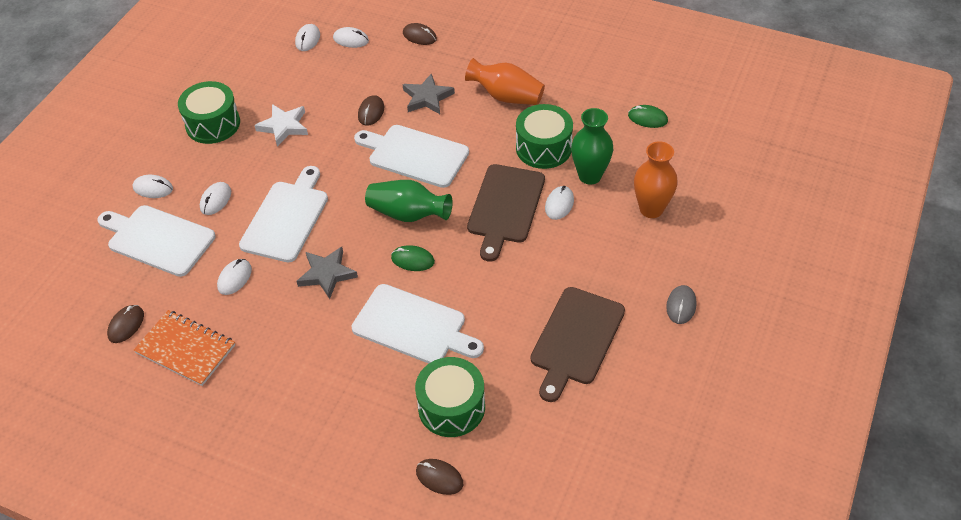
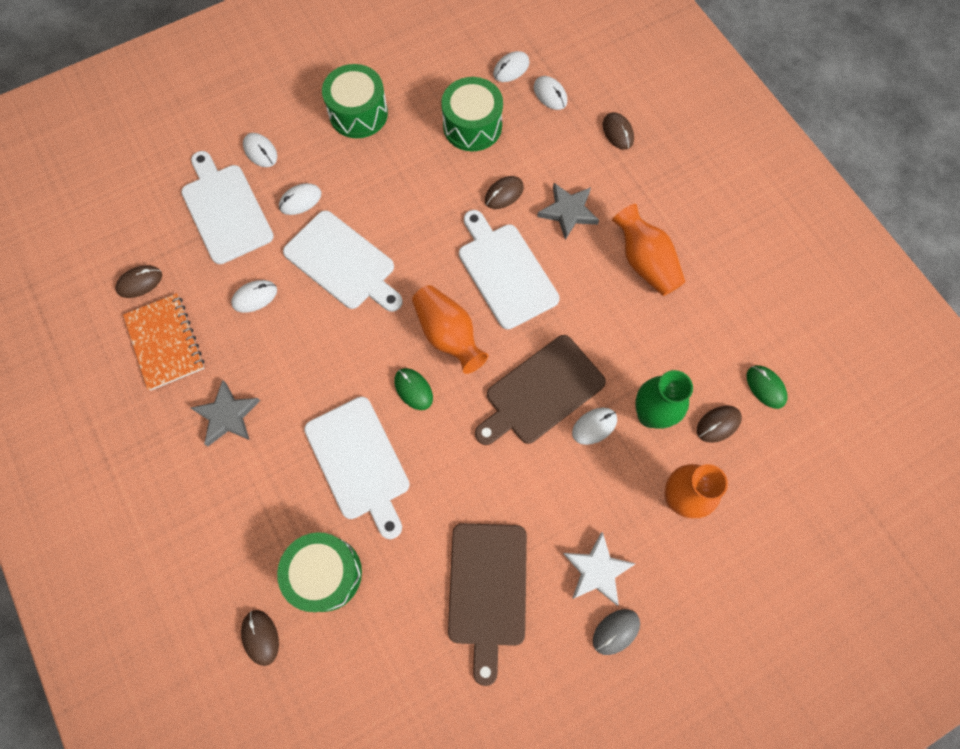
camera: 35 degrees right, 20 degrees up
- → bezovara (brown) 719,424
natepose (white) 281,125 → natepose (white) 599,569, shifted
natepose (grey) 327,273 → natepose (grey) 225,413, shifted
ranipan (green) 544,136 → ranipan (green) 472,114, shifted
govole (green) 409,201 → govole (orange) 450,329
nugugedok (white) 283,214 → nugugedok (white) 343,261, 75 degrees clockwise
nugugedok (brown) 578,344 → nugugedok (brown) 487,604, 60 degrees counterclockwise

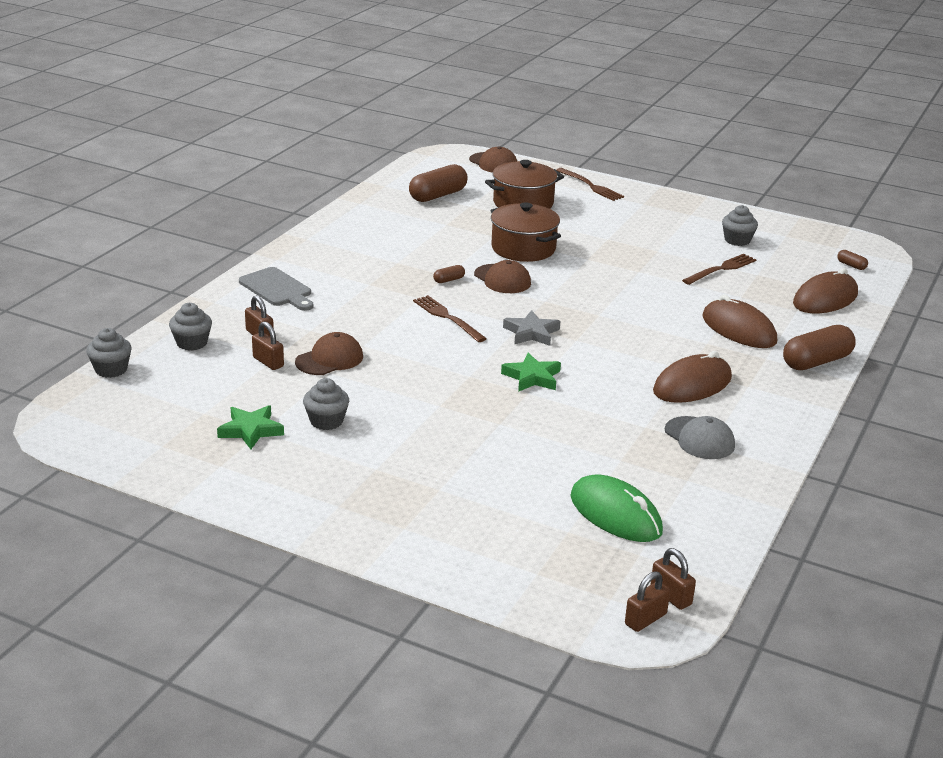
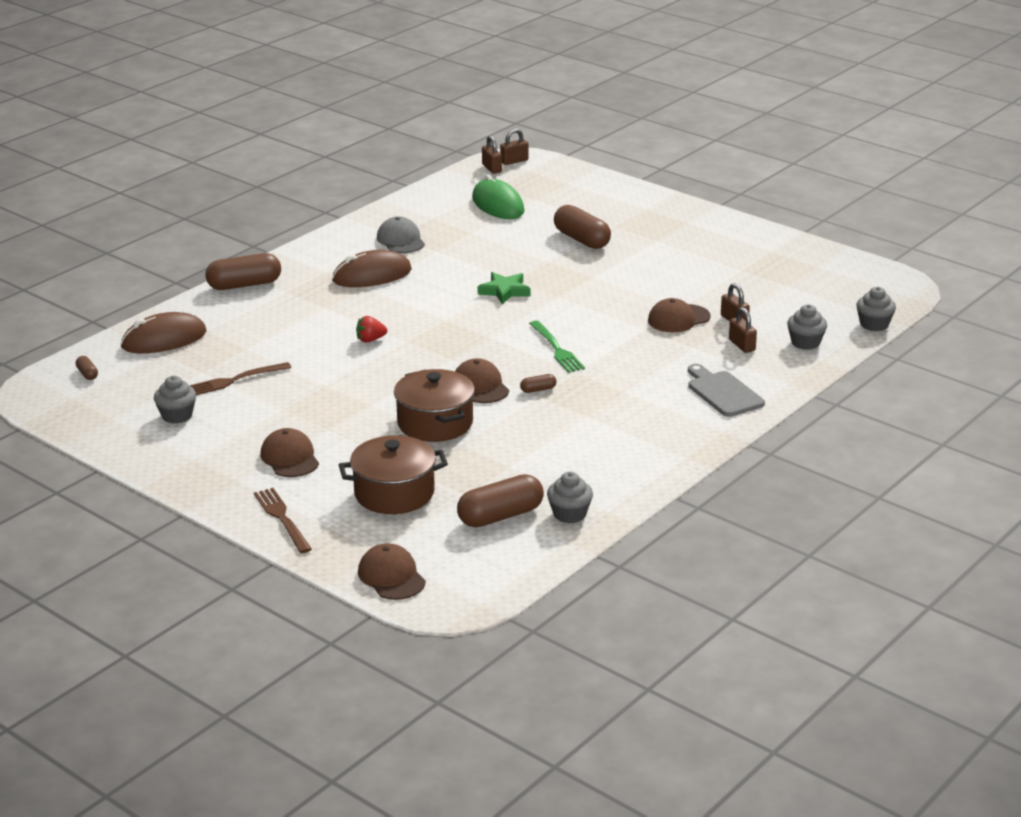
camera: 165 degrees left, 0 degrees up
natepose (green) 250,427 → -
natepose (grey) 531,328 → -
bezovara (brown) 739,321 → -
- → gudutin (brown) 289,452
- → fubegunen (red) 371,329
- → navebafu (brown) 582,227
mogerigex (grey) 326,404 → mogerigex (grey) 570,497, shifted
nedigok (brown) 450,318 → nedigok (green) 557,347

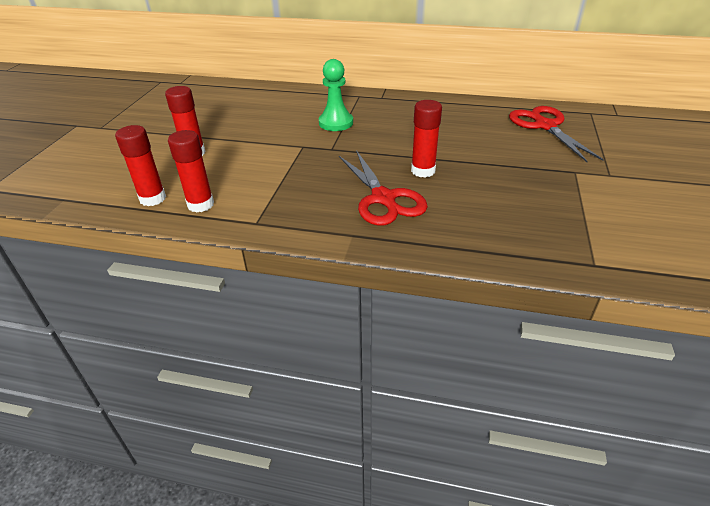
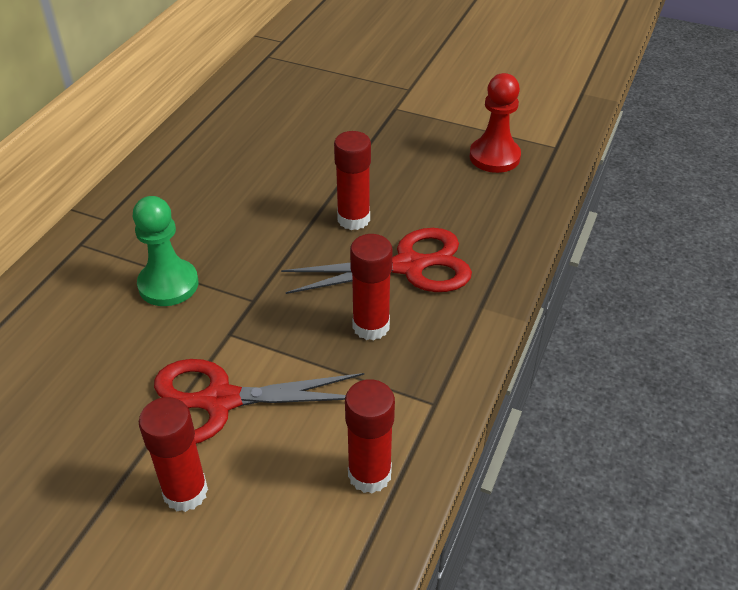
camera: 80 degrees left, 5 degrees up
- → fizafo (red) 495,123
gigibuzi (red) 140,165 → gigibuzi (red) 371,287, shifted
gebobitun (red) 556,134 → gebobitun (red) 259,401, shifted

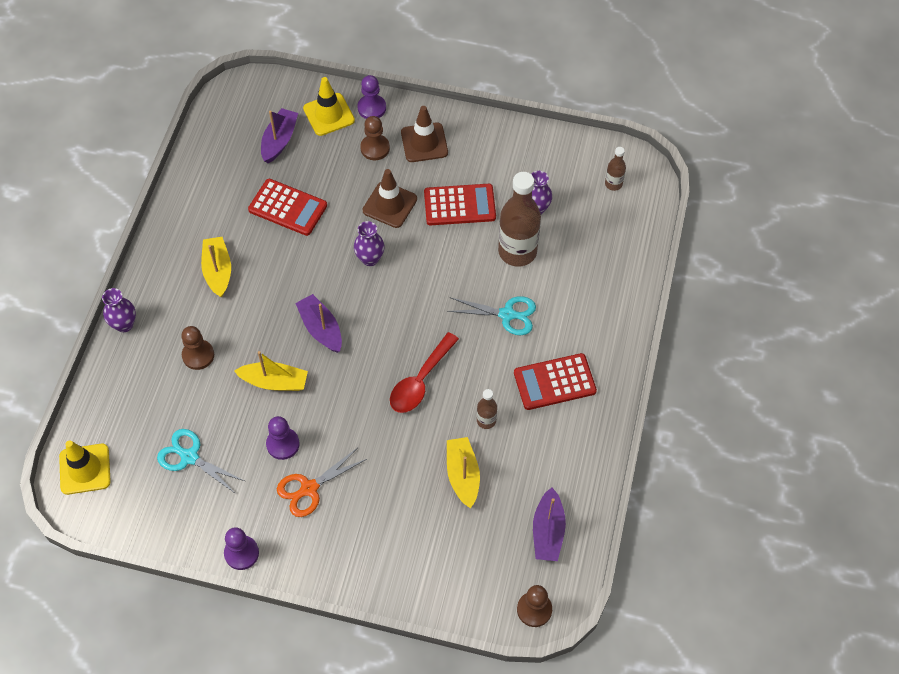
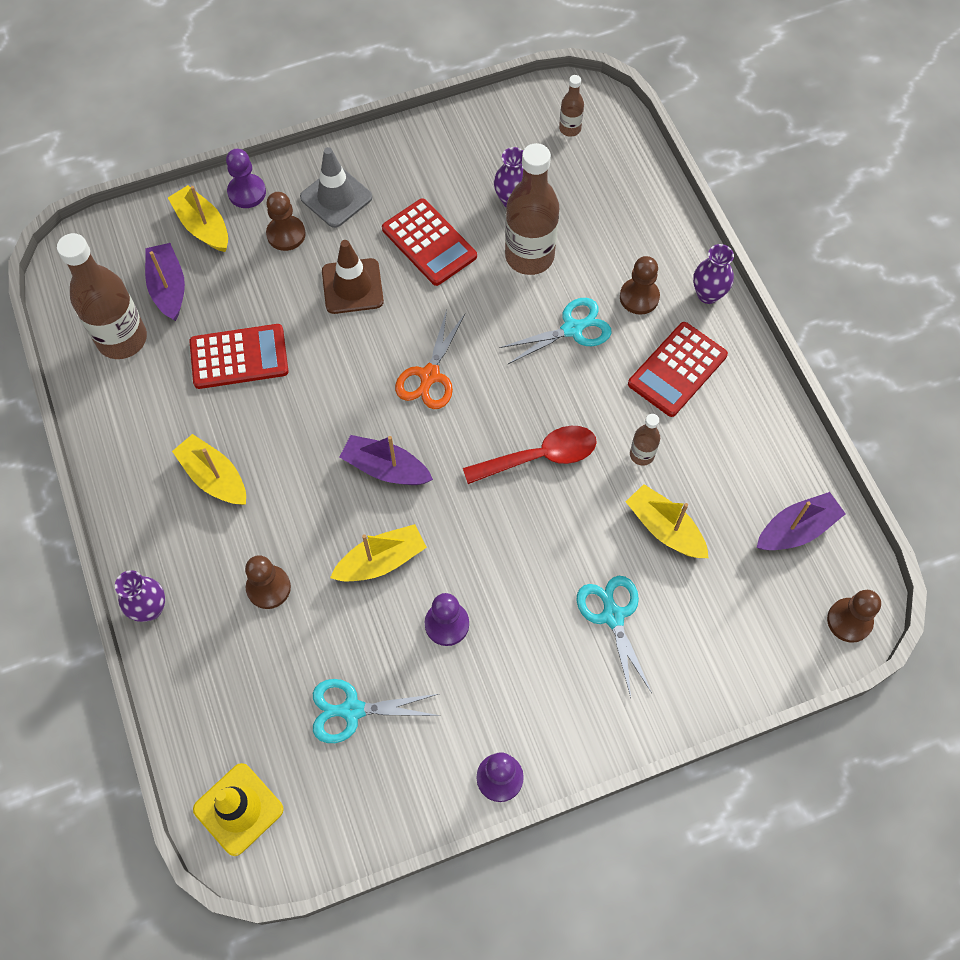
camera: 35 degrees left, 5 degrees up
- → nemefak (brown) 102,296
- → gebobitun (turquoise) 614,637
- → fizafo (brown) 640,285
gebobitun (orange) 322,482 → gebobitun (orange) 430,359, shifted
govole (purple) 369,243 → govole (purple) 713,274, shifted
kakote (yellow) 329,106 → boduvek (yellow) 198,218
kakote (brown) 424,134 → kakote (grey) 336,187
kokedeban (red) 424,372 → kokedeban (red) 530,455, 105 degrees counterclockwise
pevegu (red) 460,204 → pevegu (red) 429,242, 90 degrees clockwise
boduvek (purple) 549,524 → boduvek (purple) 801,521, 90 degrees counterclockwise

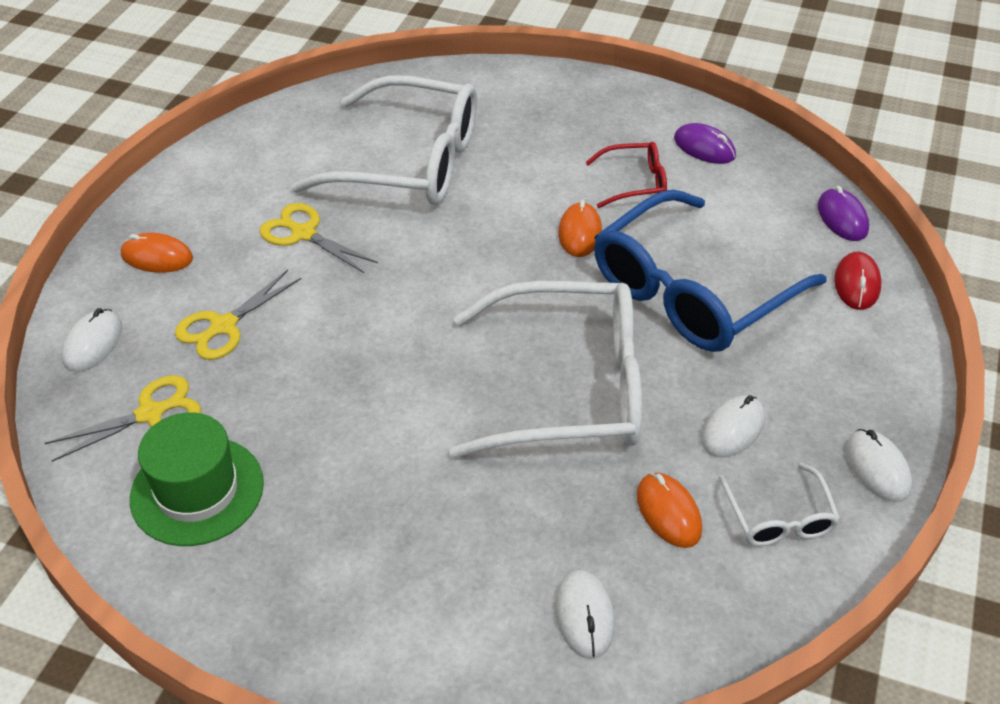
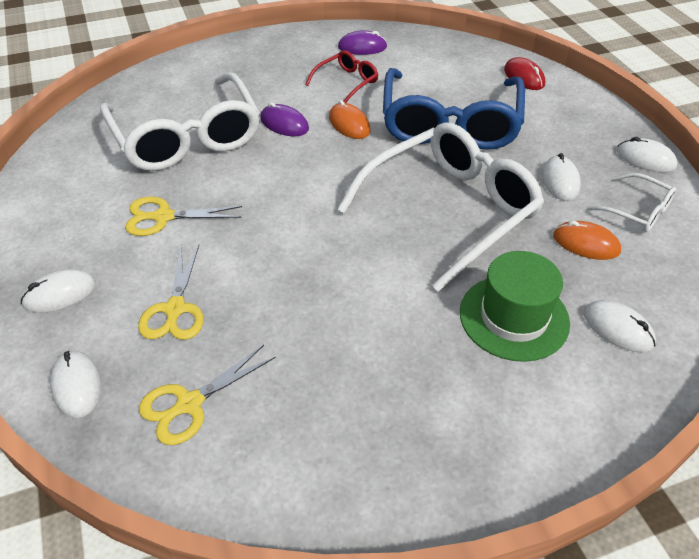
camera: 40 degrees left, 0 degrees up
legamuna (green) 197,479 → legamuna (green) 515,306, shifted
bezovara (purple) 843,213 → bezovara (purple) 284,119, shifted
bezovara (orange) 157,253 → bezovara (white) 58,291
gebobitun (yellow) 123,418 → gebobitun (yellow) 207,395, 150 degrees counterclockwise
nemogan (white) 384,140 → nemogan (white) 180,121, 90 degrees clockwise

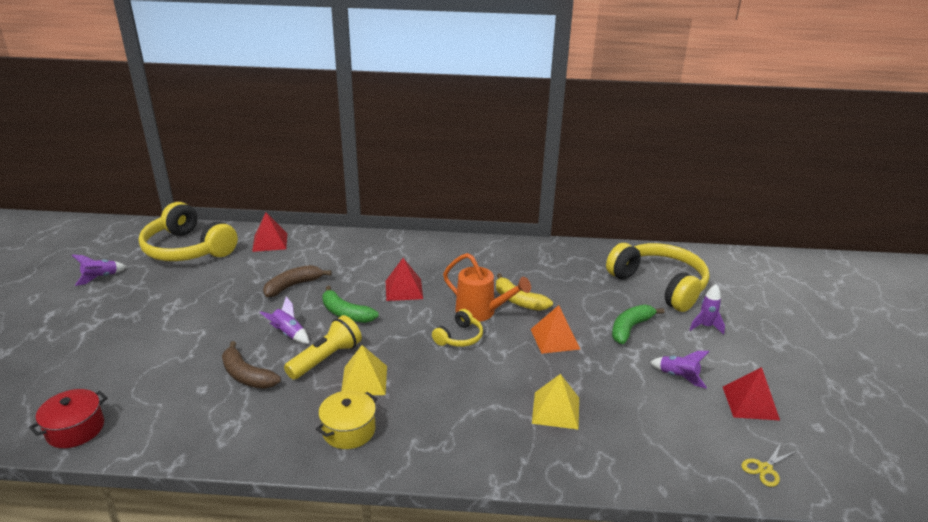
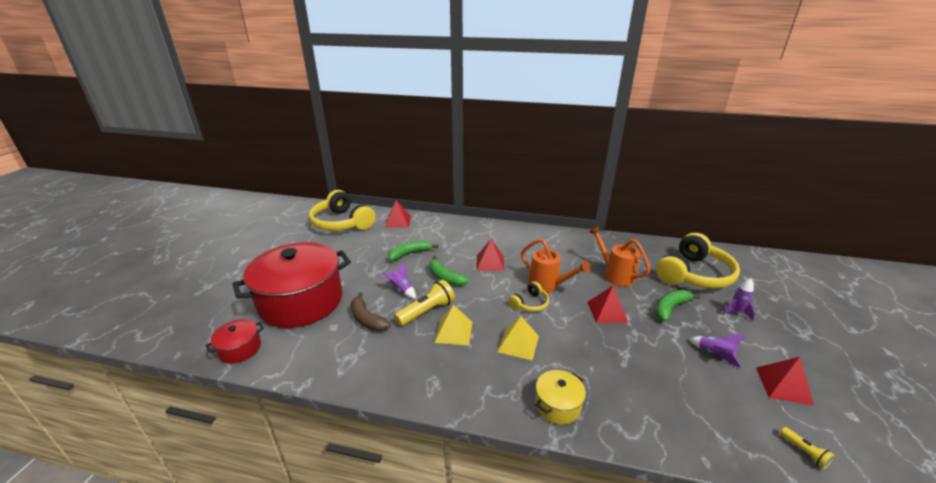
camera: 10 degrees right, 0 degrees up
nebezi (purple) 99,270 → -
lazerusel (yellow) 524,292 → -
- → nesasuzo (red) 292,285
- → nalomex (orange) 619,256
nesasuzo (yellow) 347,419 → nesasuzo (yellow) 560,397, shifted
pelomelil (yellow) 555,402 → pelomelil (yellow) 518,338, shifted
gebobitun (yellow) 769,465 → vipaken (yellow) 807,448
lazerusel (brown) 297,281 → lazerusel (green) 413,250
pelomelil (orange) 555,329 → pelomelil (red) 608,304
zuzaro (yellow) 658,277 → zuzaro (yellow) 698,260, 75 degrees clockwise

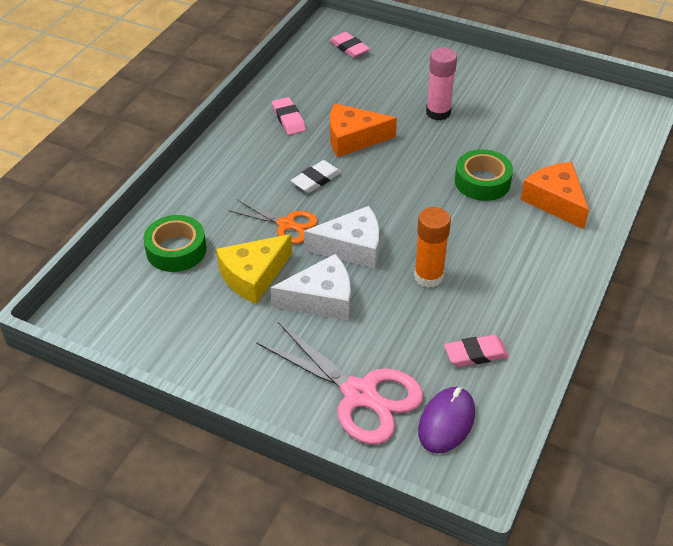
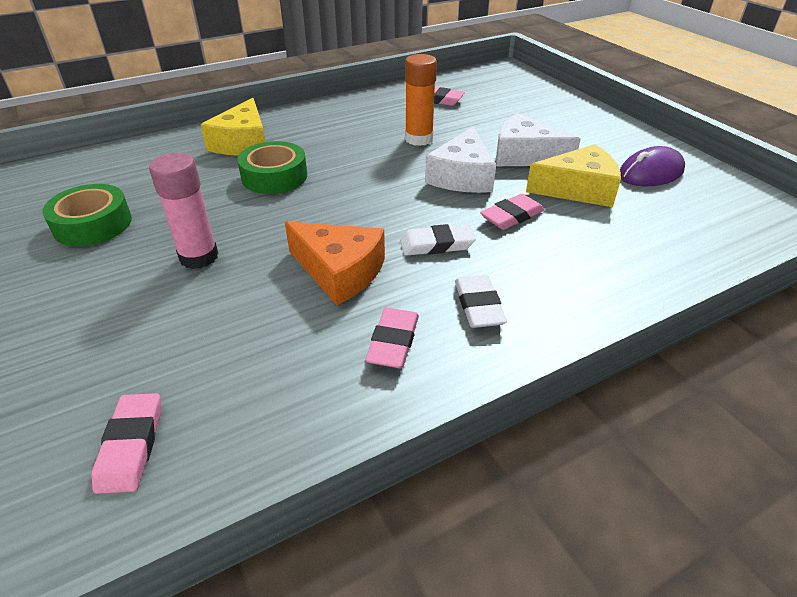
camera: 145 degrees left, 5 degrees down
gebobitun (pink) 340,383 → -
- → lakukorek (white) 481,301
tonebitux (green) 175,243 → tonebitux (green) 87,215, shifted
bezovara (purple) 446,420 → bezovara (purple) 652,166, shifted
gebobitun (orange) 273,222 → lakukorek (pink) 512,212
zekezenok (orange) 554,195 → zekezenok (yellow) 232,127
zekezenok (white) 341,237 → zekezenok (white) 460,160, 105 degrees counterclockwise

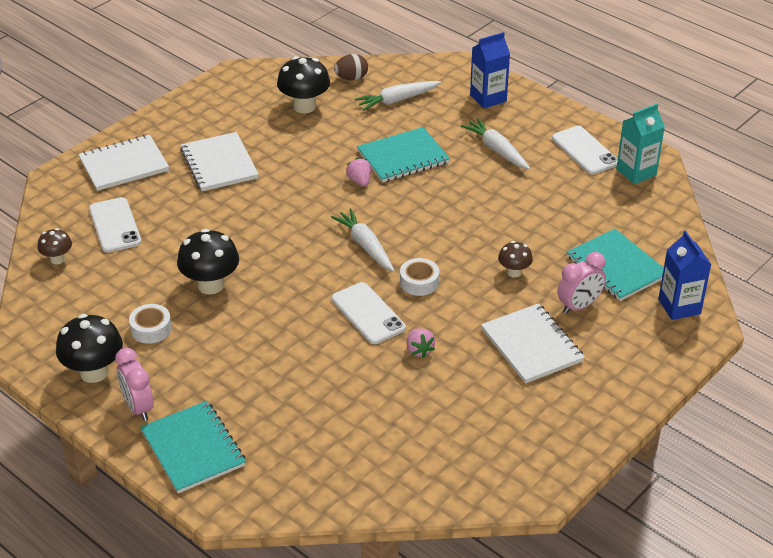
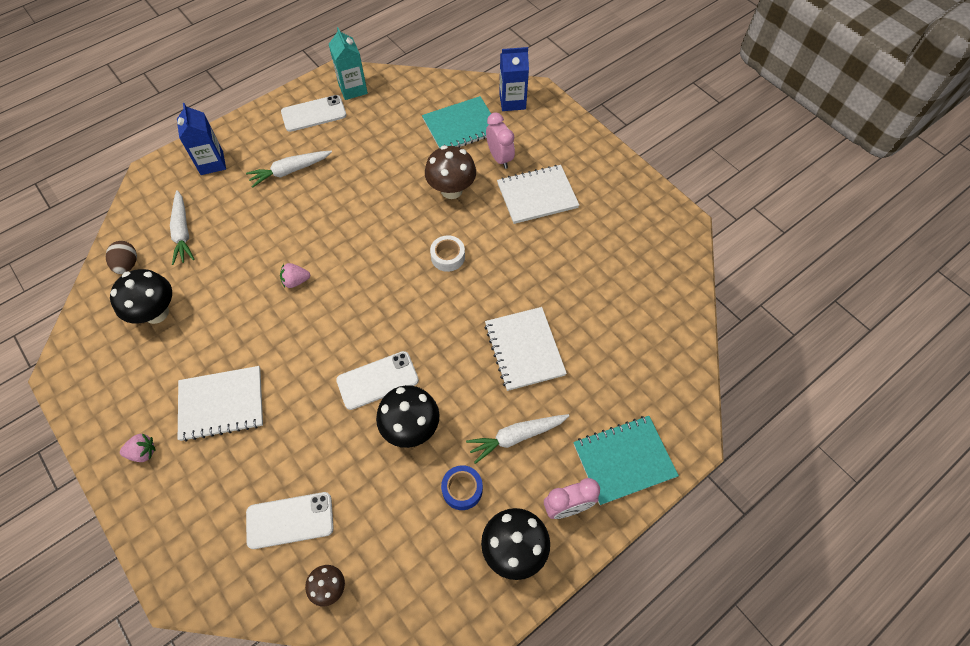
camera: 80 degrees left, 20 degrees up
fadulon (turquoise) 403,154 → -
fadulon (white) 123,163 → fadulon (white) 526,349, shifted
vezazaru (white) 363,240 → vezazaru (white) 517,439, shifted
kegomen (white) 368,313 → kegomen (white) 377,380, shifted
fubegunen (pink) 421,343 → fubegunen (pink) 138,447, shifted
tonebitux (white) 150,324 → tonebitux (blue) 462,487
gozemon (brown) 515,259 → gozemon (brown) 450,172, x1.77

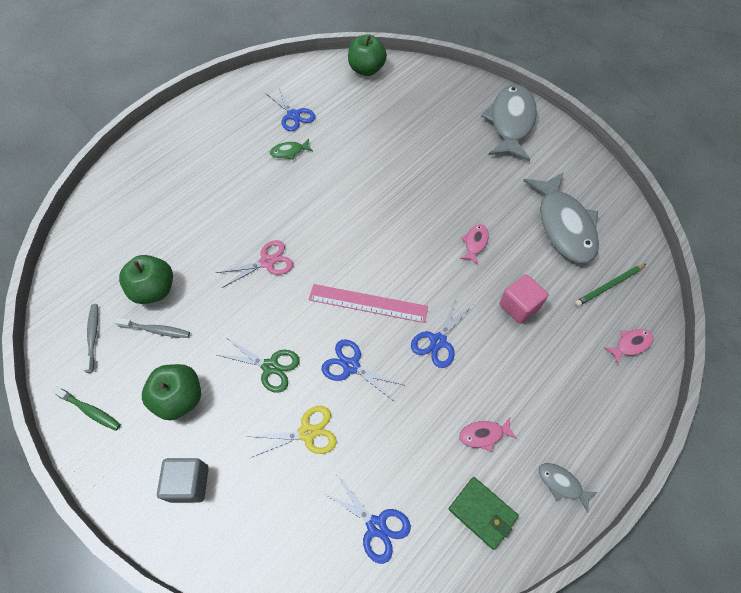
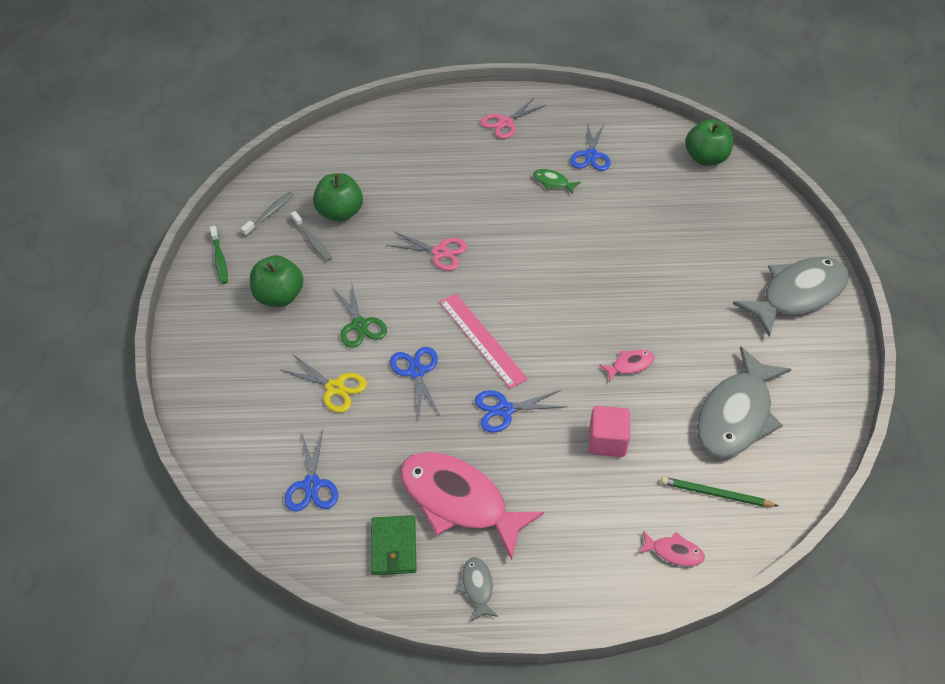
camera: 45 degrees right, 10 degrees down
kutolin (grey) 183,480 → -
- → gebobitun (pink) 513,118
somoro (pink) 488,434 → somoro (pink) 472,506, x2.40

